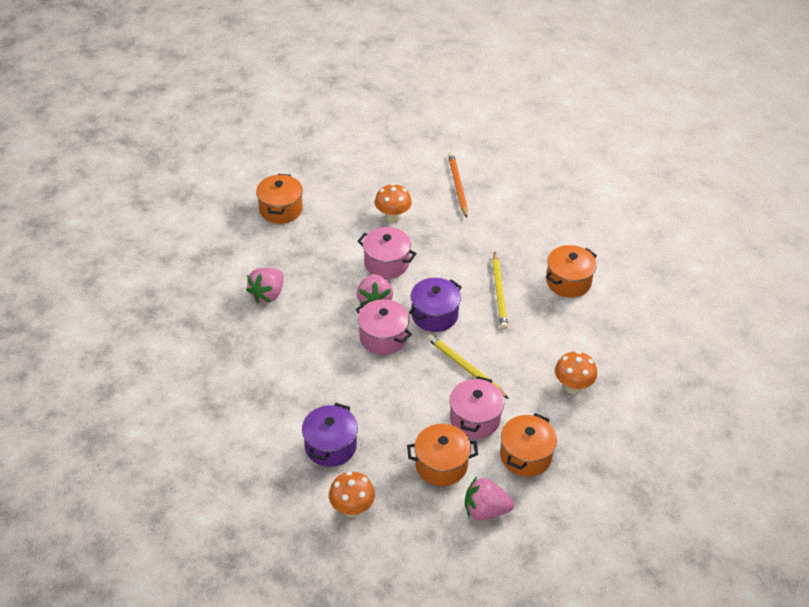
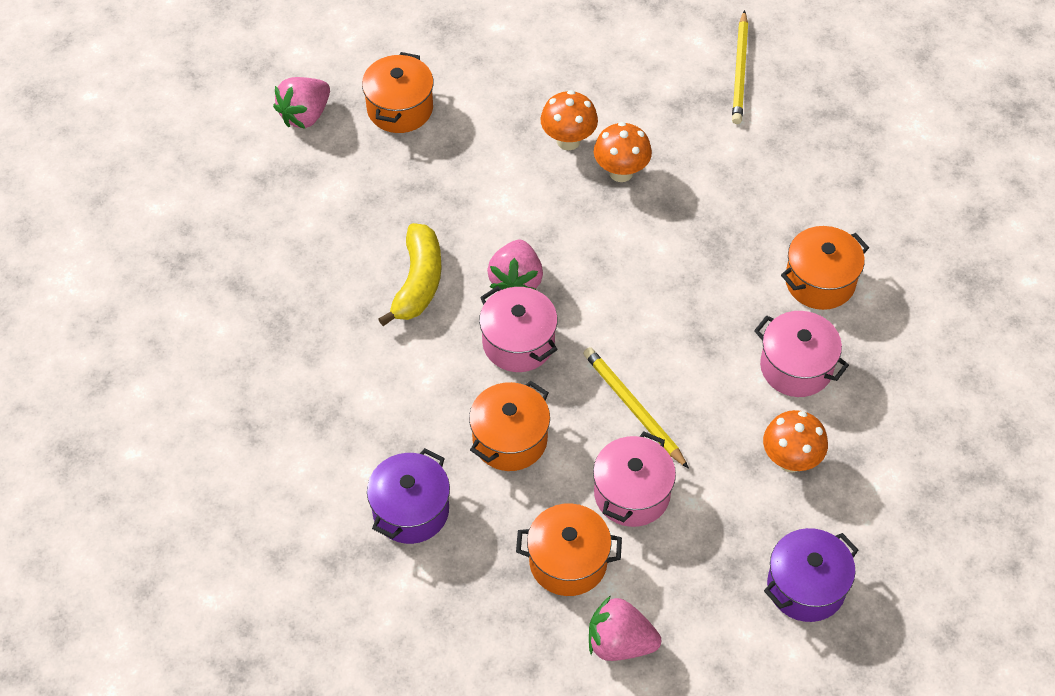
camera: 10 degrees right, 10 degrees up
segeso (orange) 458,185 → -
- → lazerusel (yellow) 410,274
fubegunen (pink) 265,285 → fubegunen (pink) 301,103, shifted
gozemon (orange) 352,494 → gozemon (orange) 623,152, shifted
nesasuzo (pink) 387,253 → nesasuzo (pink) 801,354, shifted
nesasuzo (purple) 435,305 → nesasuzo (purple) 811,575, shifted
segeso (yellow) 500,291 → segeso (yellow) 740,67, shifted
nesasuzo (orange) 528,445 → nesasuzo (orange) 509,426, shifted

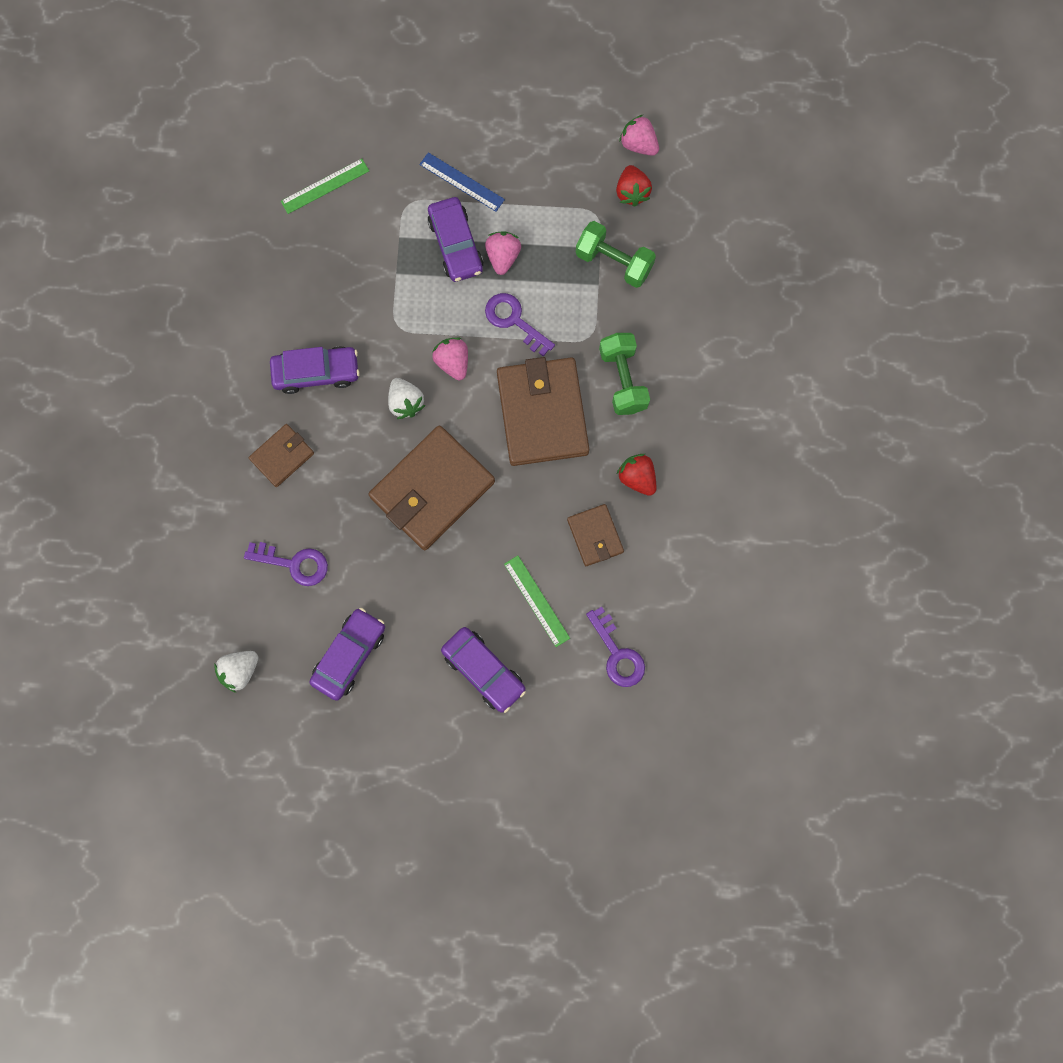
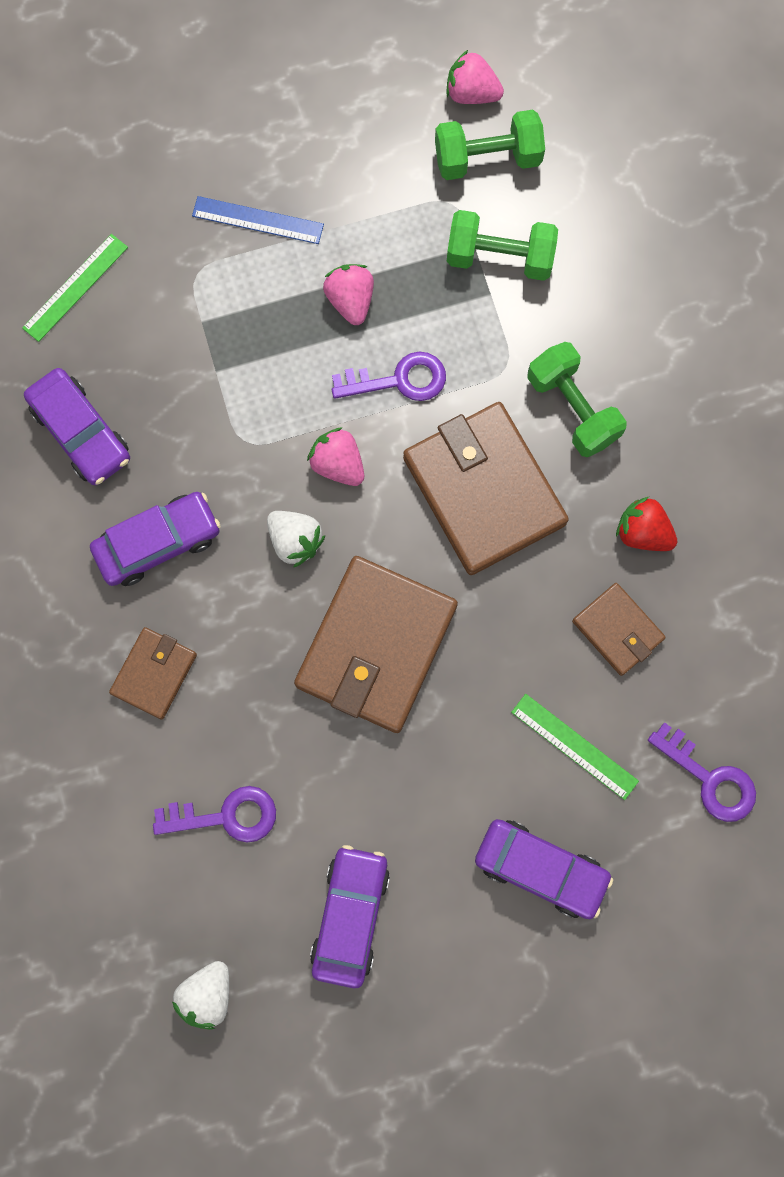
camera: 20 degrees left, 0 degrees up
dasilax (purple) 456,239 → dasilax (purple) 77,426, shifted
fubegunen (red) 634,186 → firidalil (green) 490,145
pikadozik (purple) 520,325 → pikadozik (purple) 389,376, 150 degrees clockwise

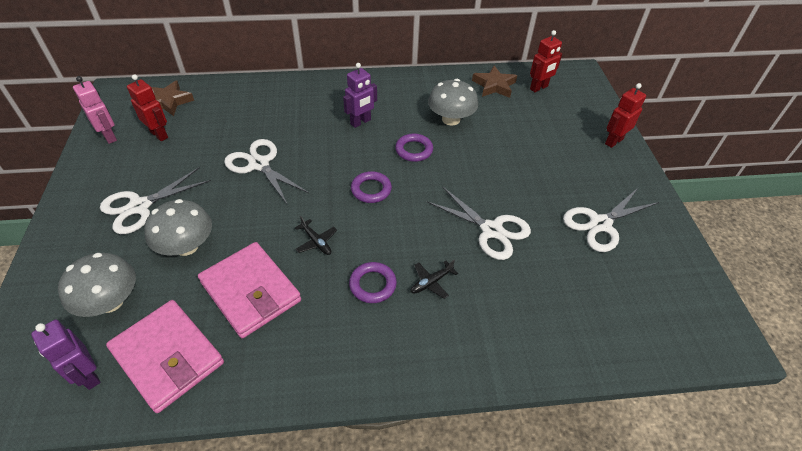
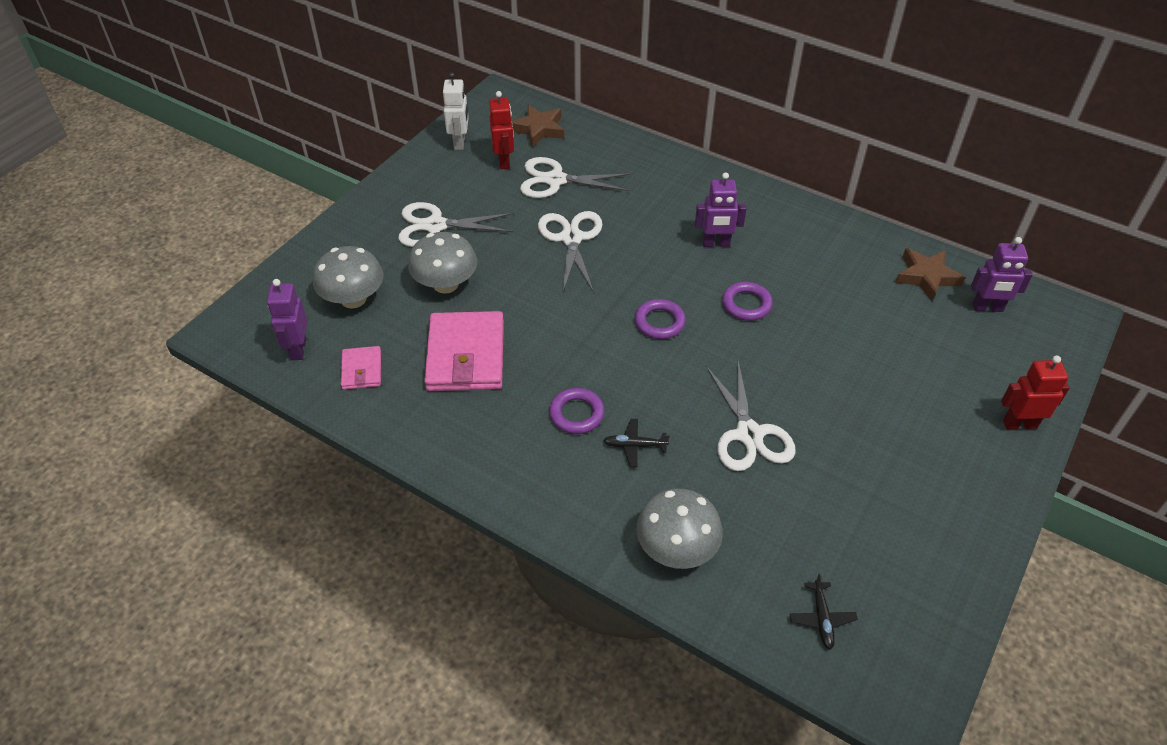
camera: 40 degrees right, 0 degrees up
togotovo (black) 316,235 → togotovo (black) 824,611, shifted
gozemon (grey) 453,102 → gozemon (grey) 680,529, shifted
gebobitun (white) 611,220 → gebobitun (white) 575,177, shifted
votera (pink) 95,110 → votera (white) 456,111
votera (red) 546,61 → votera (purple) 1002,274
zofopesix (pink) 165,356 → zofopesix (pink) 361,368, x0.51

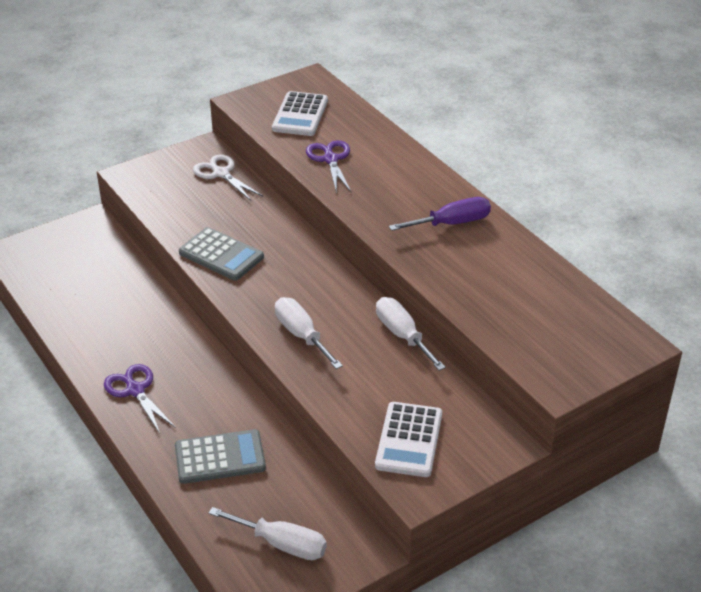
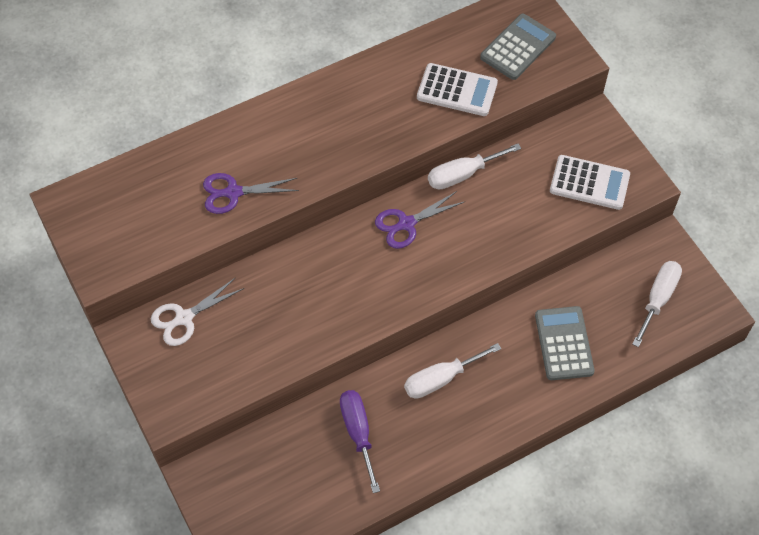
camera: 85 degrees left, 20 degrees up
gebobitun (purple) 140,398 → gebobitun (purple) 419,220, shifted
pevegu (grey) 221,254 → pevegu (grey) 518,47, shifted
pevegu (white) 300,113 → pevegu (white) 457,89, shifted
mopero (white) 309,333 → mopero (white) 452,371, shifted
mopero (purple) 440,214 → mopero (purple) 360,441, shifted

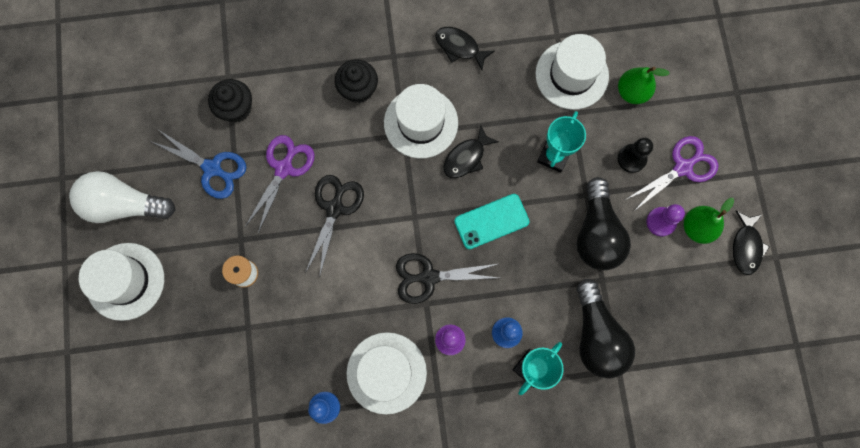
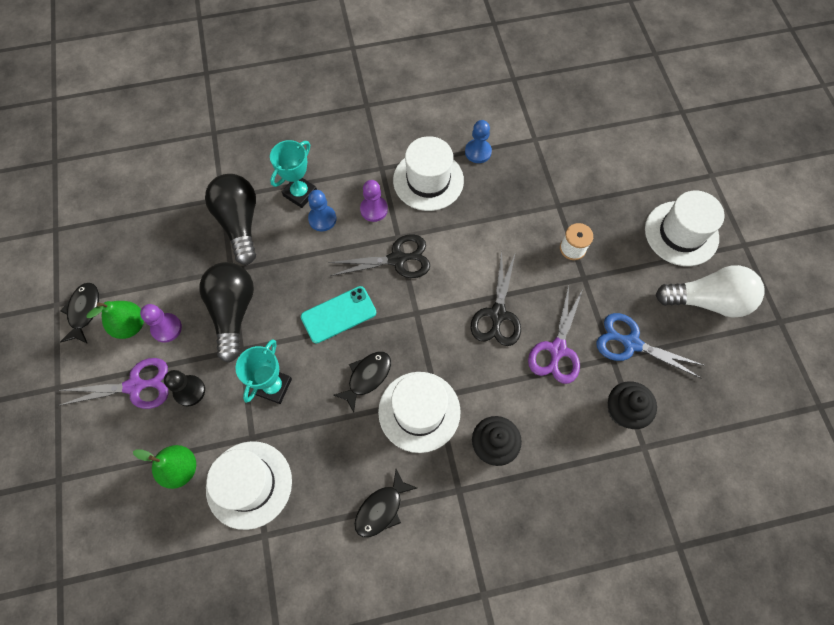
camera: 175 degrees right, 10 degrees down
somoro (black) 465,48 → somoro (black) 385,503, 105 degrees clockwise
gebobitun (purple) 671,174 → gebobitun (purple) 113,383, 150 degrees counterclockwise

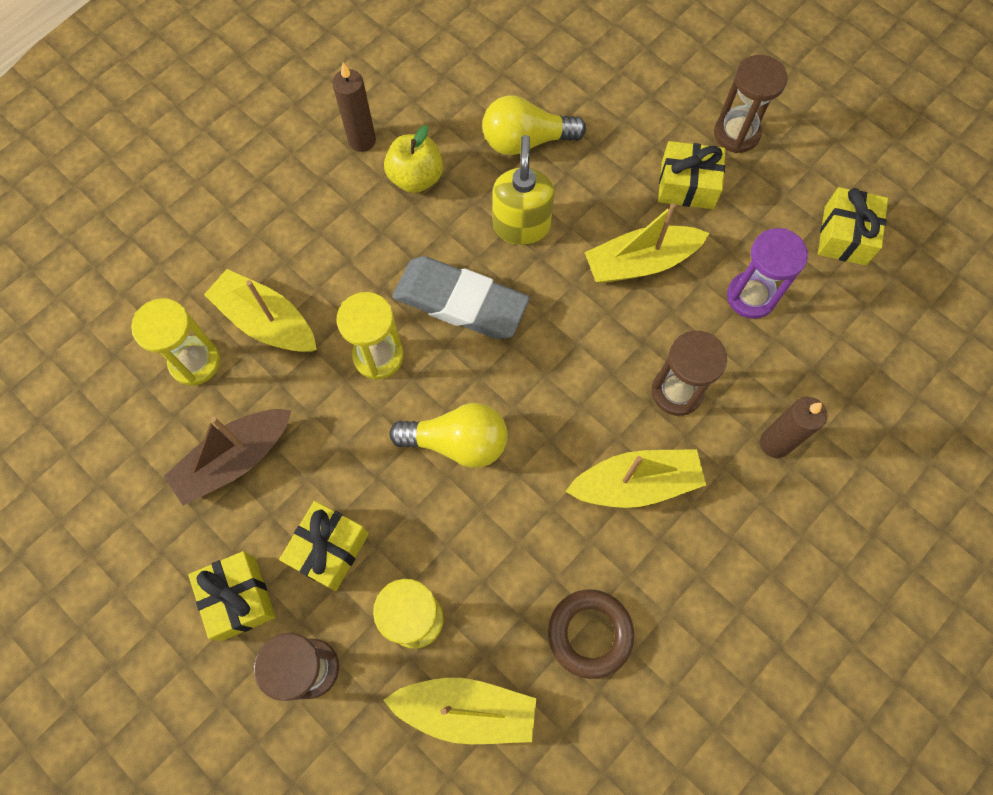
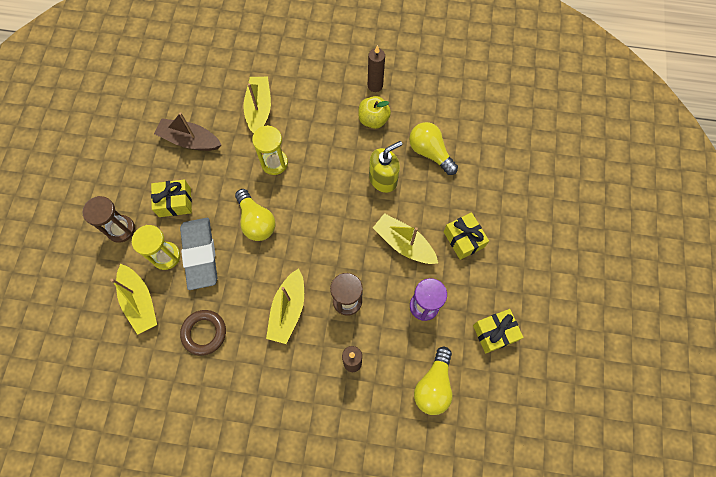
camera: 55 degrees right, 0 degrees up
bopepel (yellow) 175,342 → -
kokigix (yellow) 231,596 → -
bopepel (brown) 751,104 → -
- → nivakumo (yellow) 433,381
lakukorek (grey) 461,297 → lakukorek (grey) 198,254, shifted
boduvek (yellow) 635,478 → boduvek (yellow) 285,306, 60 degrees clockwise

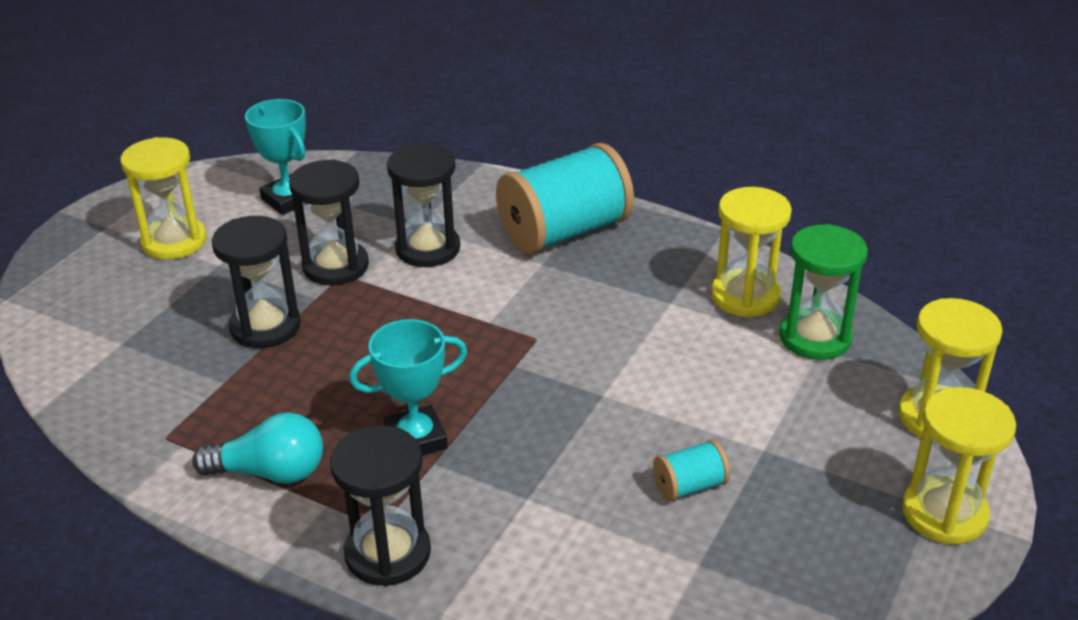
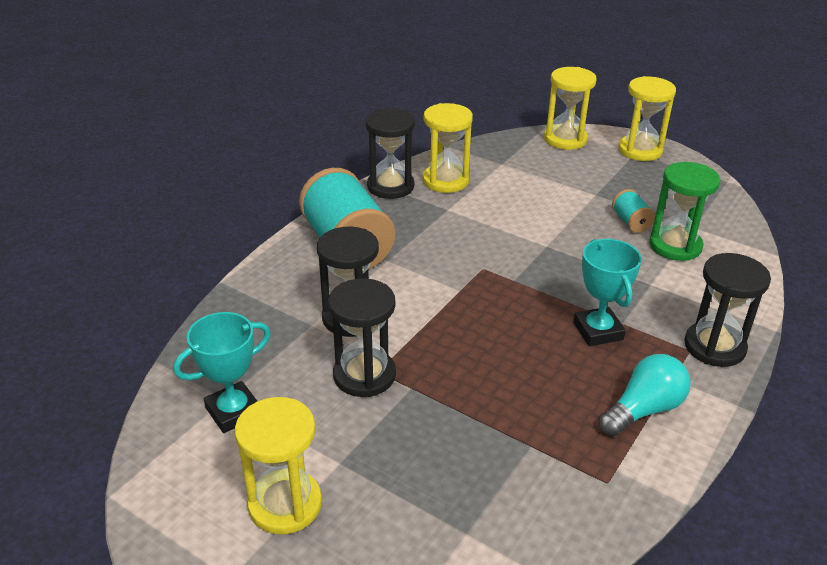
camera: 85 degrees left, 0 degrees up
bopepel (black) 256,282 → bopepel (black) 390,153, shifted
bopepel (green) 823,292 → bopepel (green) 684,211, shifted
nivakumo (turquoise) 257,448 → nivakumo (turquoise) 645,395, 45 degrees clockwise

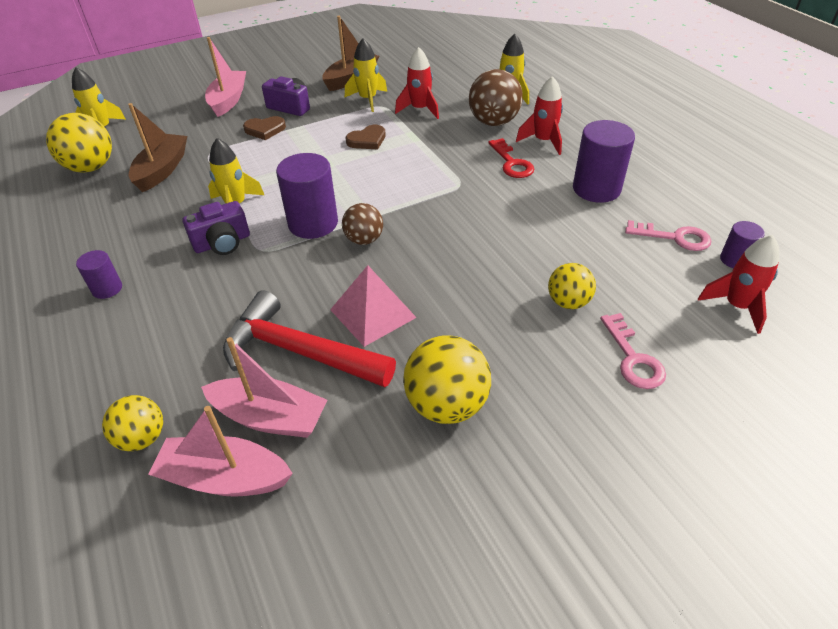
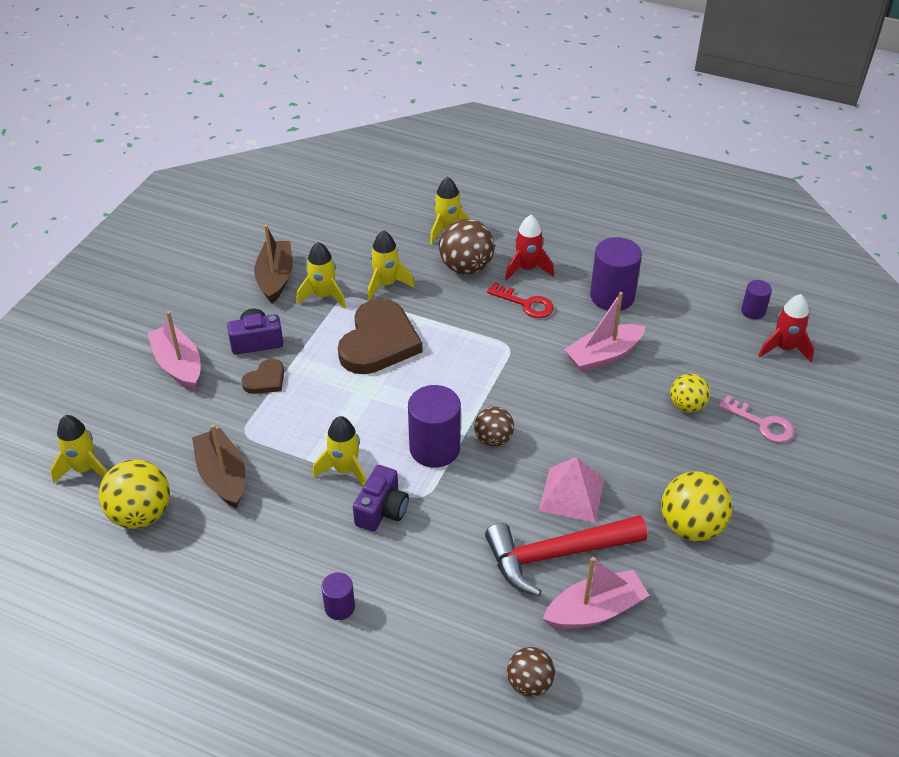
camera: 40 degrees left, 0 degrees up
pikadozik (pink) 668,235 → -
boduvek (pink) 220,451 → boduvek (pink) 604,332, shifted
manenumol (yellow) 132,423 → manenumol (brown) 531,672
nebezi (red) 417,83 → nebezi (yellow) 391,265
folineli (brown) 366,137 → folineli (brown) 380,336, x2.08

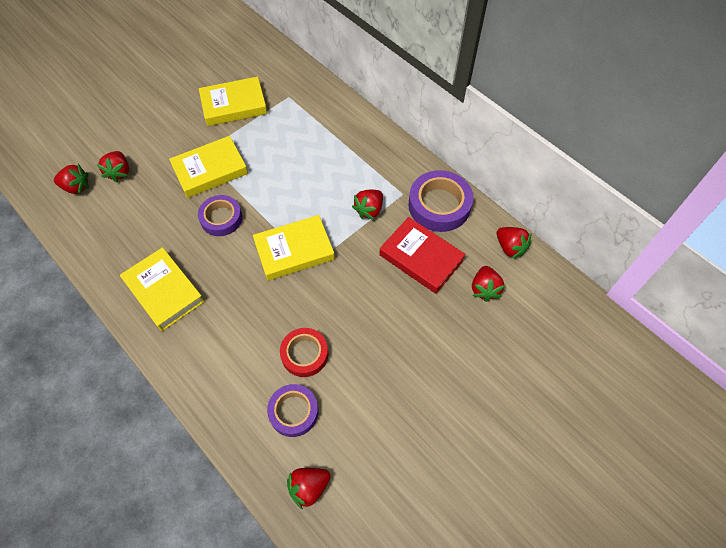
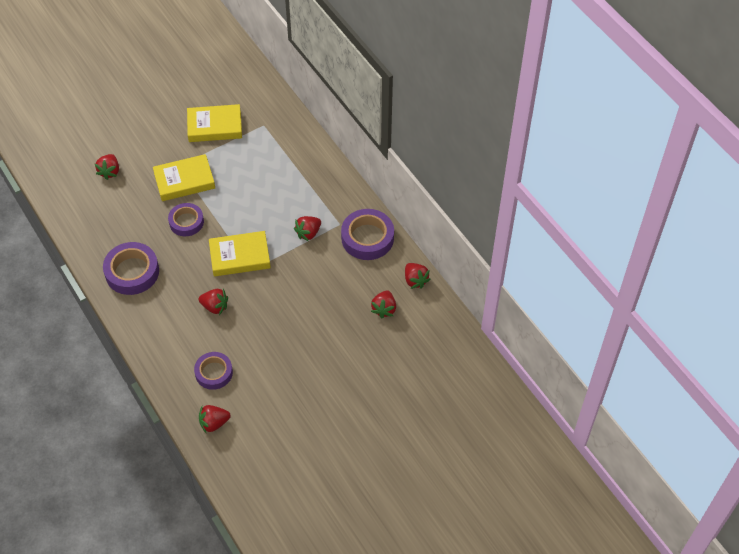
camera: 10 degrees right, 5 degrees down
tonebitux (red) 304,352 → -
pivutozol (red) 422,255 → -
fubegunen (red) 71,179 → fubegunen (red) 213,302, shifted
pivutozol (yellow) 162,289 → tonebitux (purple) 131,268

